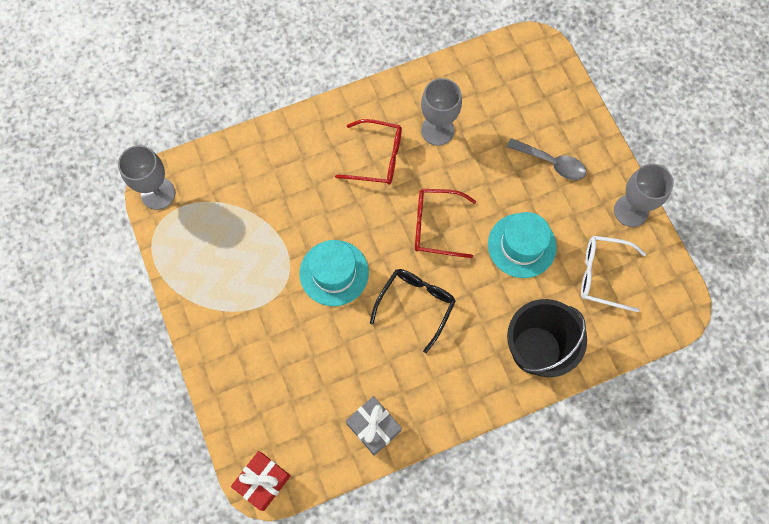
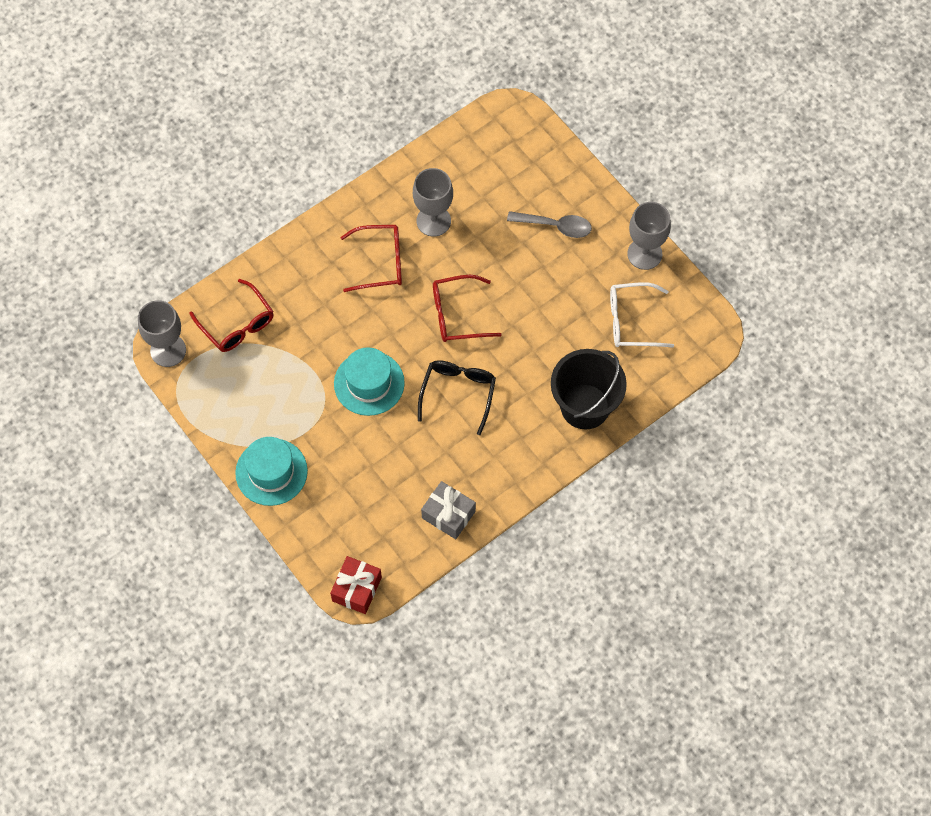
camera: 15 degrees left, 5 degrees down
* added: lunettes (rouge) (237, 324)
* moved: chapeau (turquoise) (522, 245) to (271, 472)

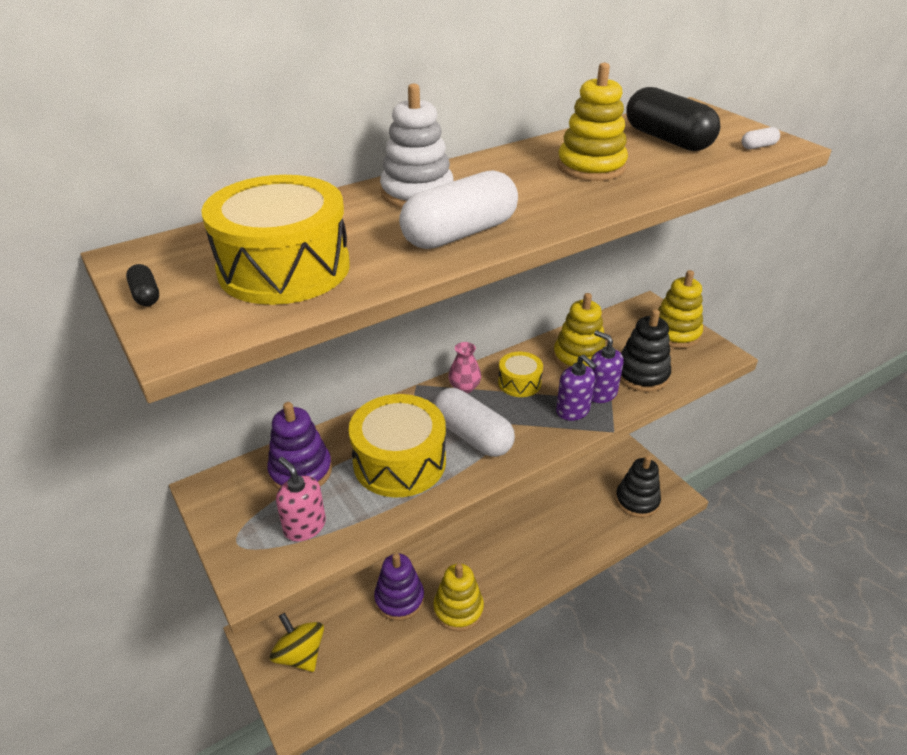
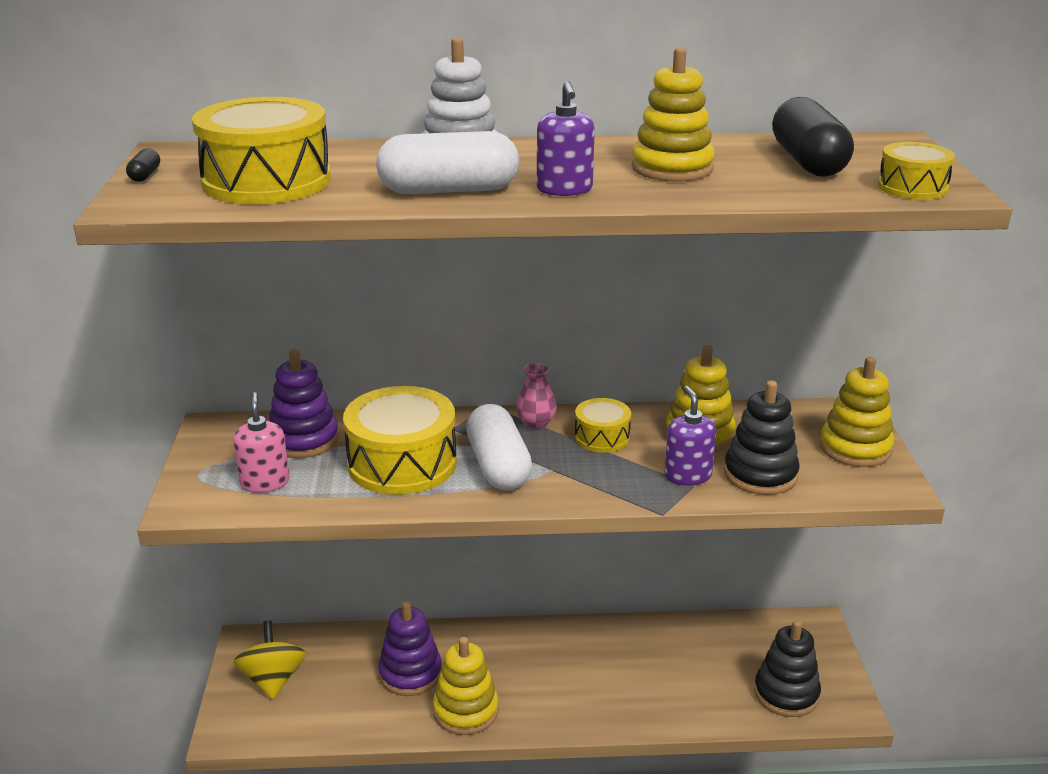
camera: 30 degrees right, 10 degrees down
* moved: distributeur de savon (violet) (573, 410) to (564, 189)
* replaced: gélule (blanc) (758, 146) to tambour (jaune) (912, 187)

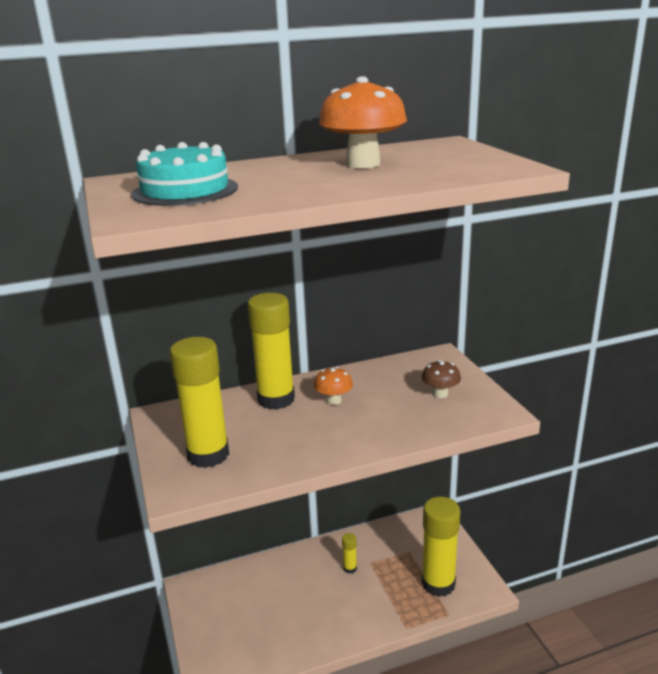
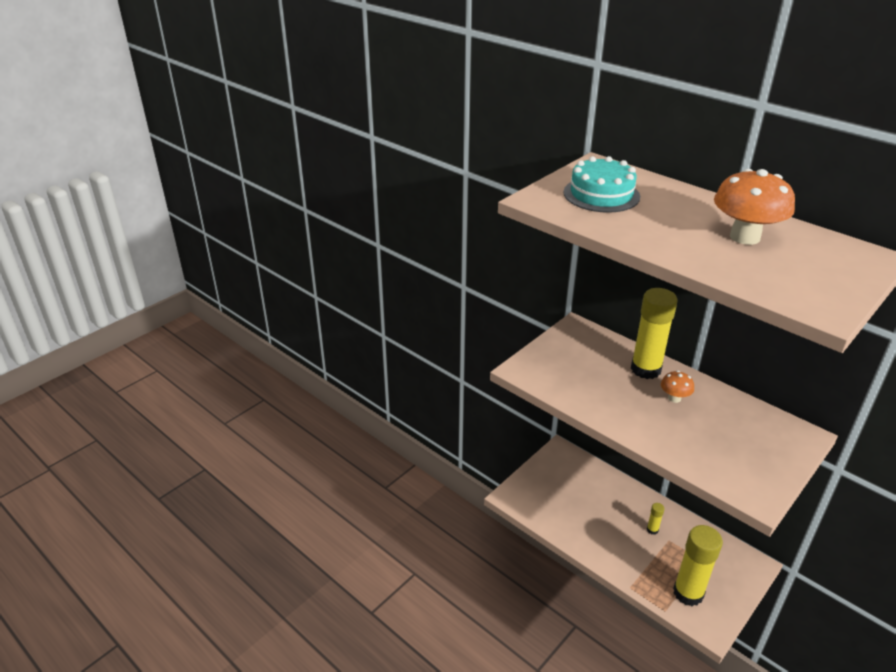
camera: 60 degrees right, 10 degrees up
* removed: bâton de colle (jaune) (208, 455)
* removed: champignon (marron) (440, 394)

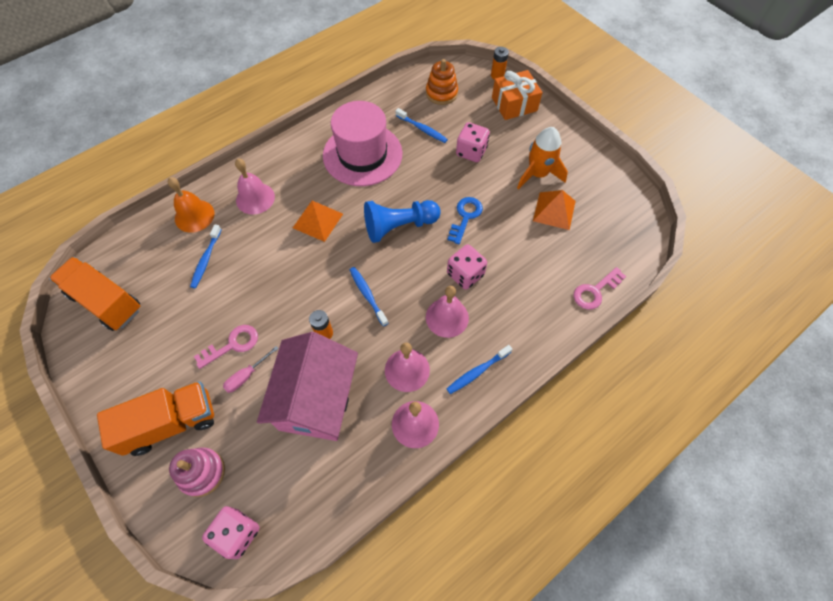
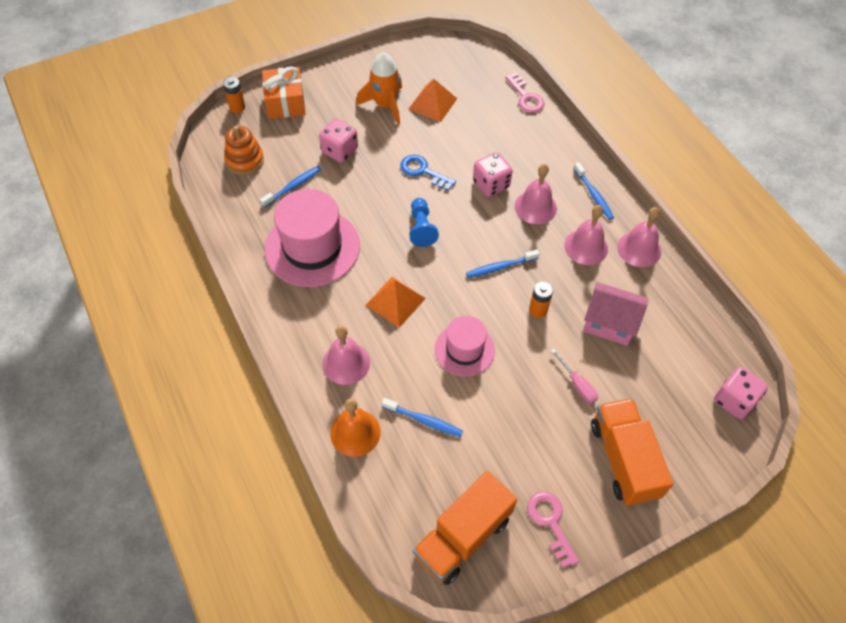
camera: 80 degrees left, 5 degrees down
* resized: pion (bleu) (399, 226) = (421, 228) x0.65
* added: chapeau (rose) (464, 349)
* moved: clé (rose) (232, 345) to (550, 522)
* resized: maison (rose) (317, 400) = (609, 323) x0.63
* removed: jouet à empiler (rose) (202, 472)

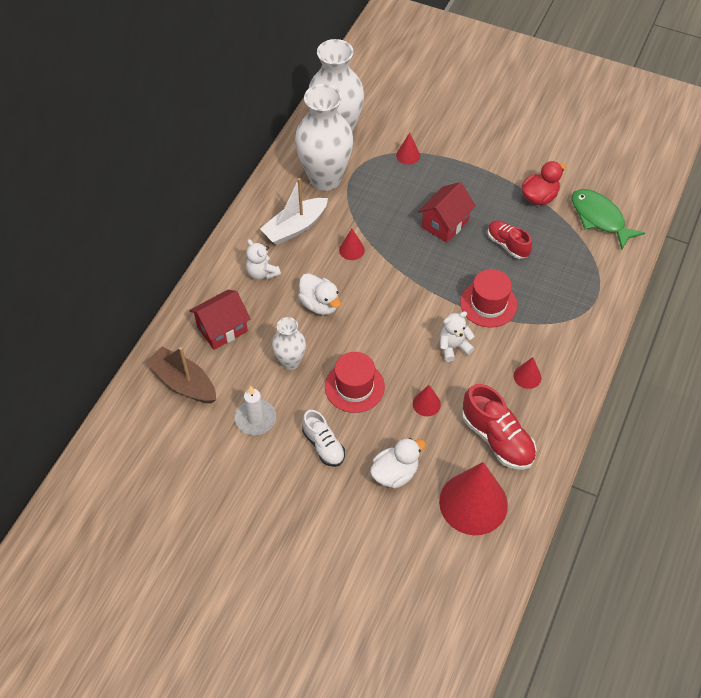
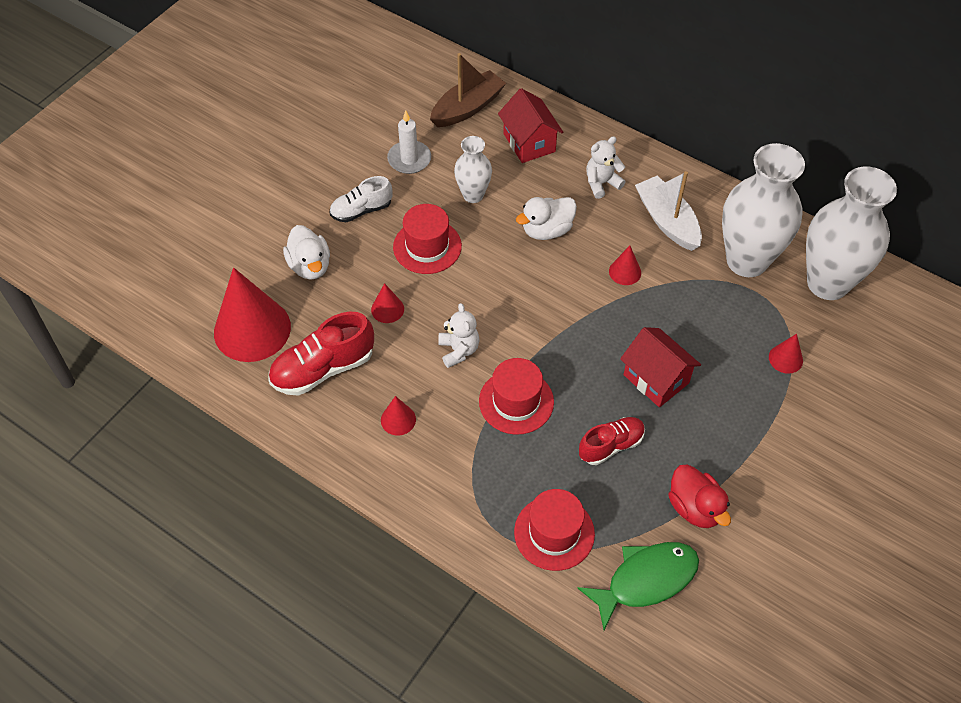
camera: 100 degrees right, 0 degrees up
* added: chapeau (rouge) (554, 533)

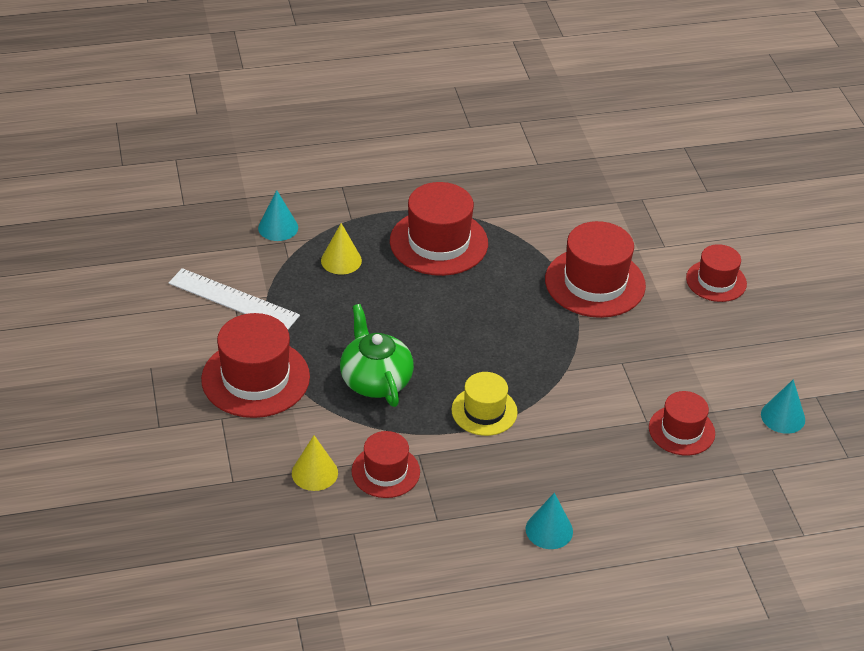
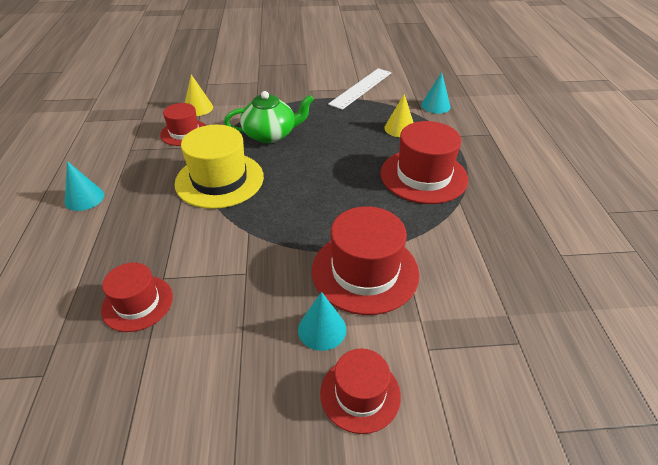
camera: 100 degrees right, 0 degrees up
* resized: chapeau (jaune) (484, 411) = (219, 180) x1.66
* moved: cône (turquoise) (783, 417) to (322, 329)
* removed: chapeau (rouge) (255, 378)

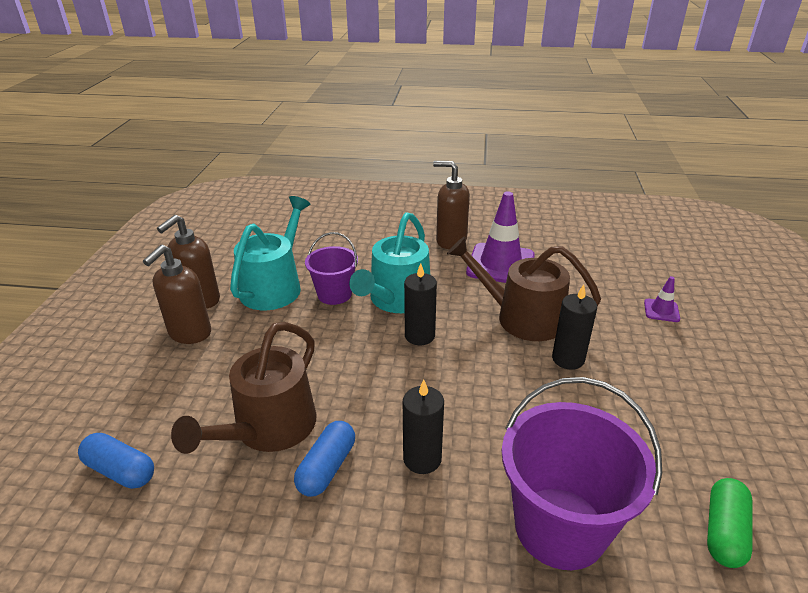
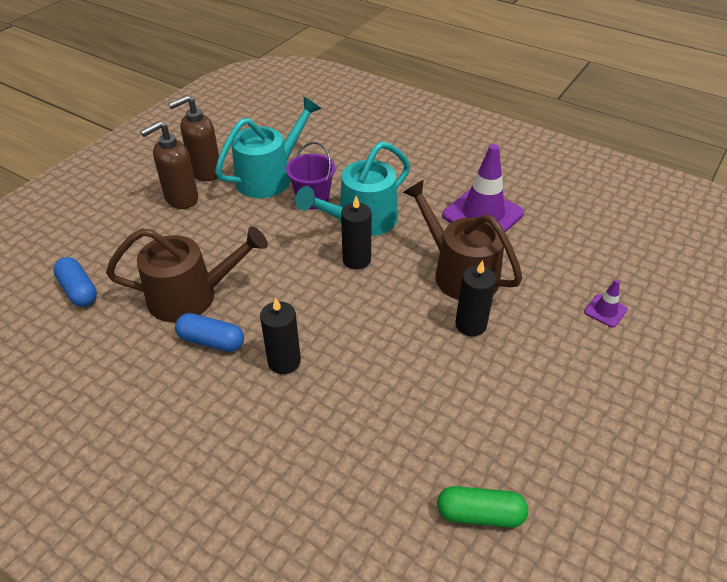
camera: 25 degrees right, 10 degrees up
* turned: arrosoir (marron) (269, 428) = (191, 296) 150 degrees counterclockwise
* turned: gélule (bleu) (327, 468) = (211, 341) 60 degrees clockwise
* turned: gélule (vert) (724, 531) = (480, 514) 45 degrees clockwise
* removed: distributeur de savon (marron) (450, 241)
* removed: seau (violet) (560, 527)

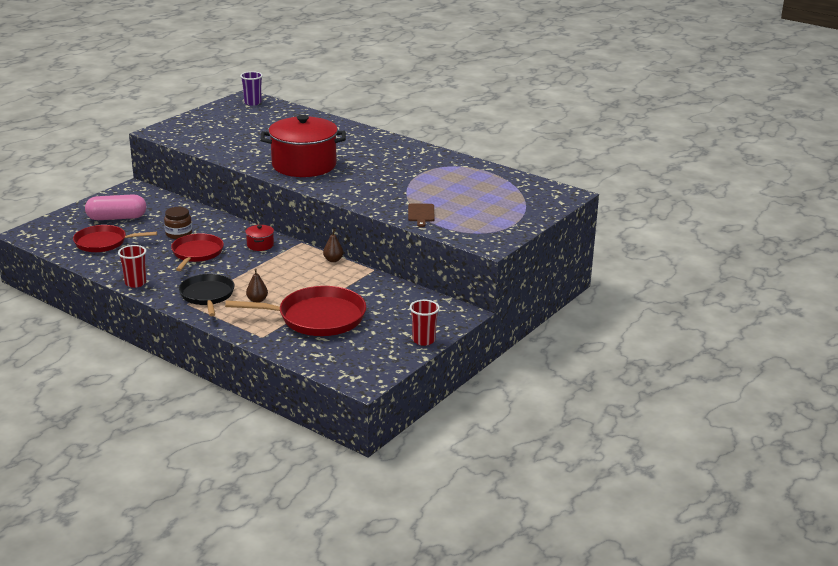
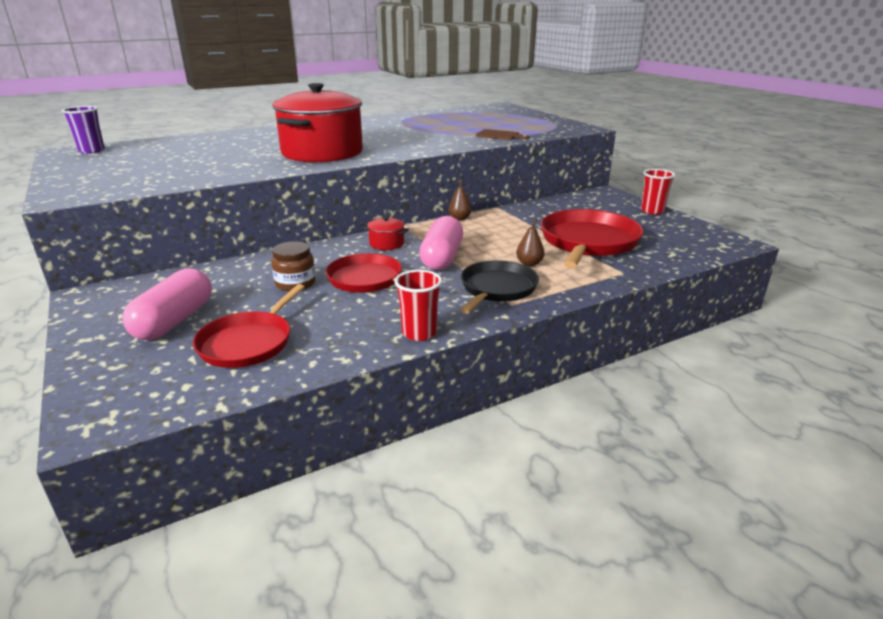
camera: 65 degrees left, 0 degrees up
* added: gélule (rose) (442, 258)
* turned: poêle (noir) (207, 295) = (497, 289) 105 degrees clockwise

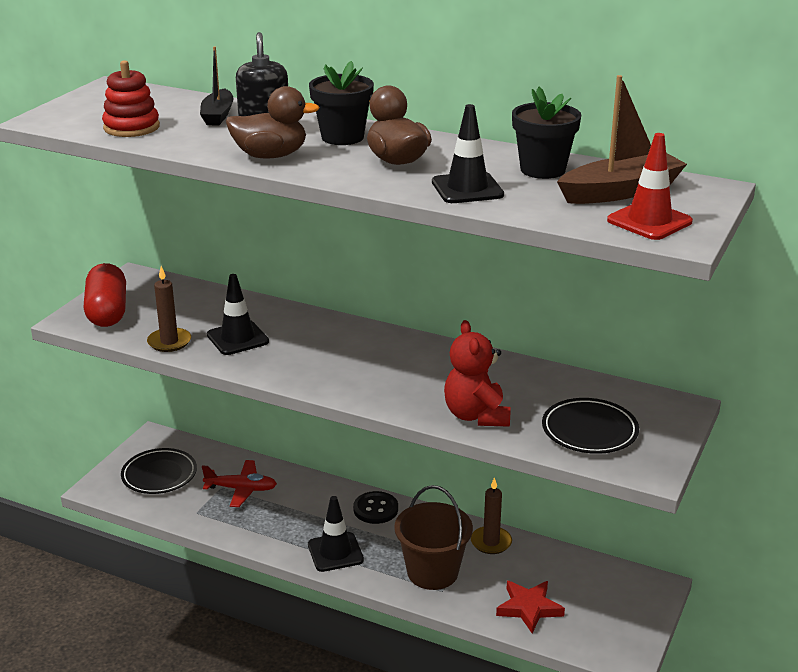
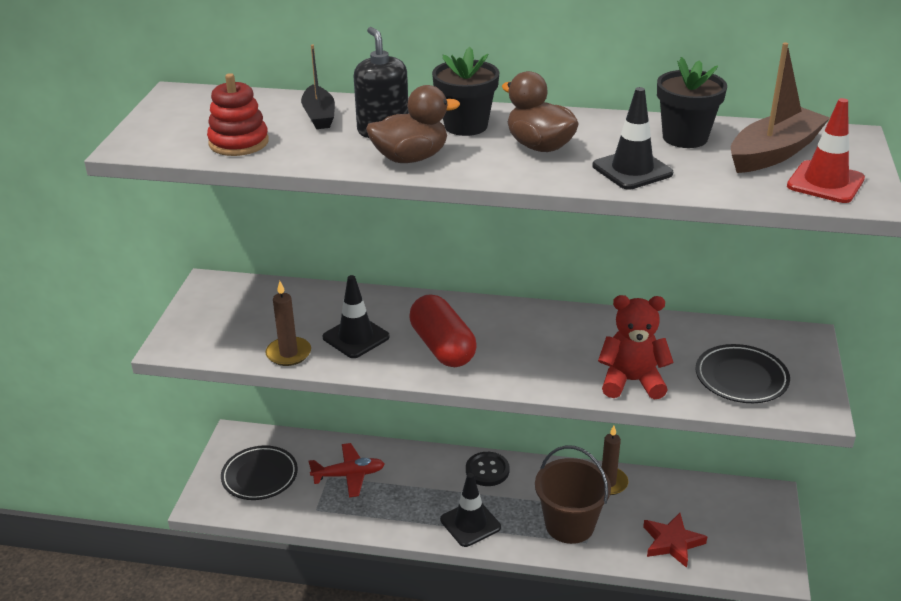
camera: 15 degrees left, 5 degrees up
* moved: gélule (rouge) (107, 312) to (442, 347)
* turned: ours en peluche (rouge) (476, 416) = (631, 381) 120 degrees clockwise

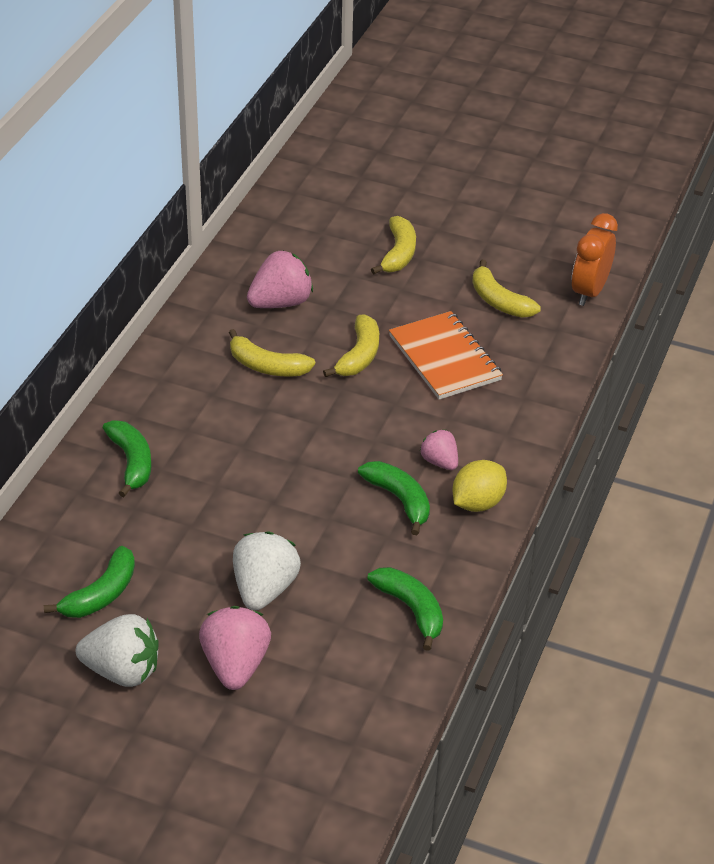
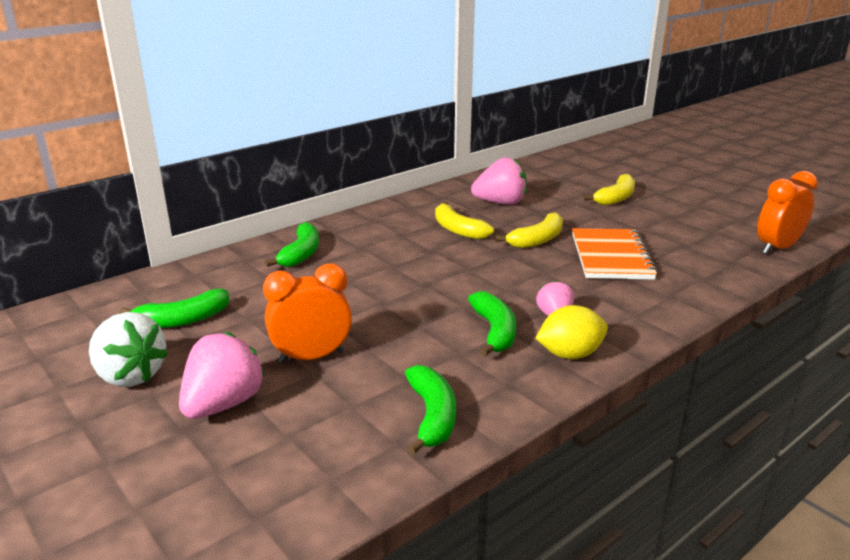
camera: 30 degrees right, 15 degrees down
* replaced: fraise (blanc) (264, 589) to réveil (orange) (311, 357)
* removed: banane (jaune) (499, 301)

